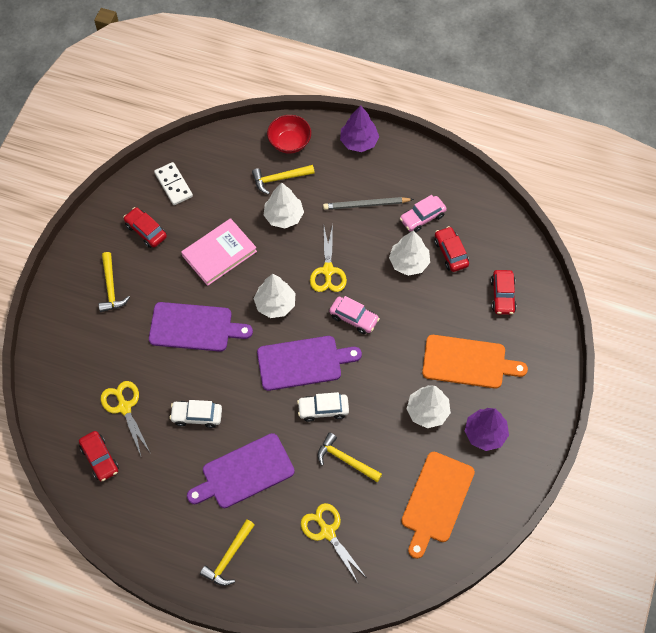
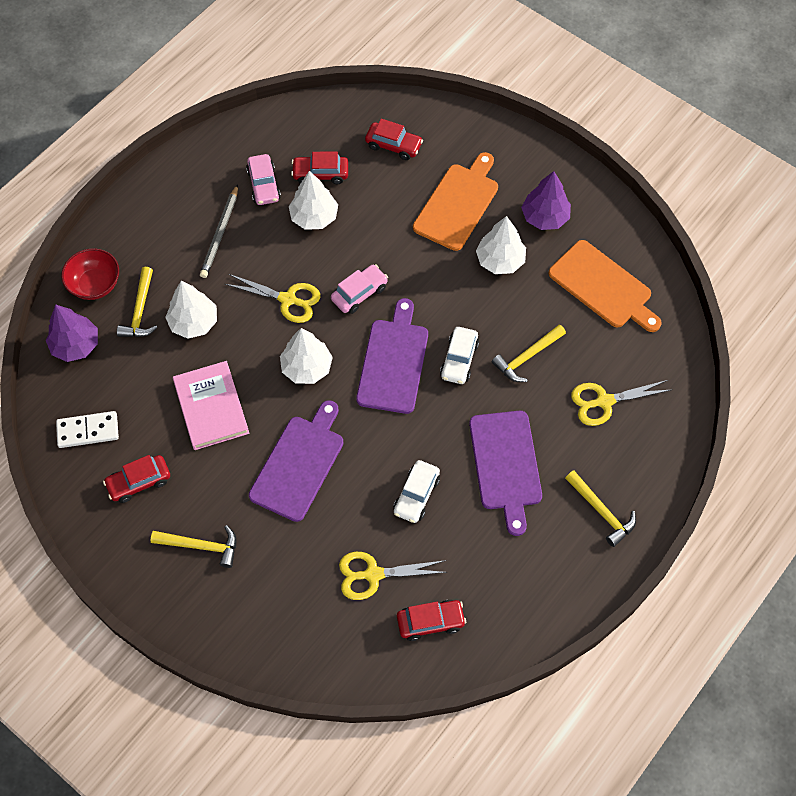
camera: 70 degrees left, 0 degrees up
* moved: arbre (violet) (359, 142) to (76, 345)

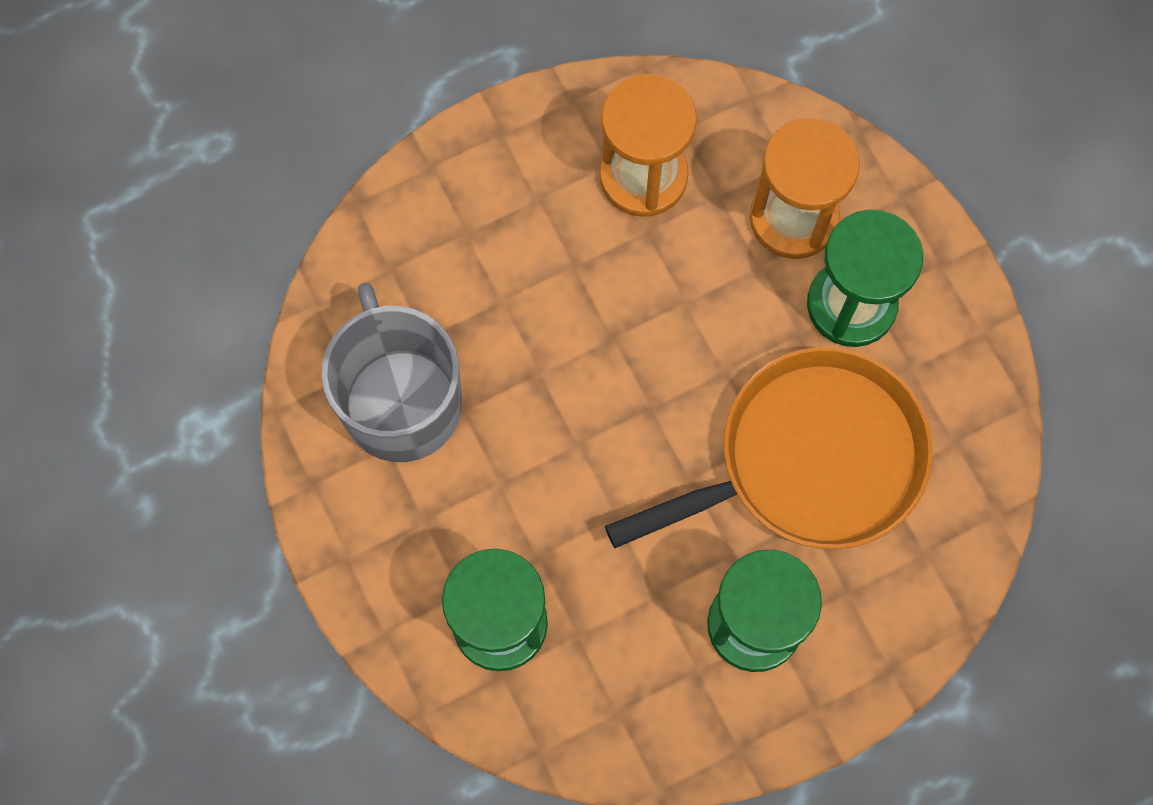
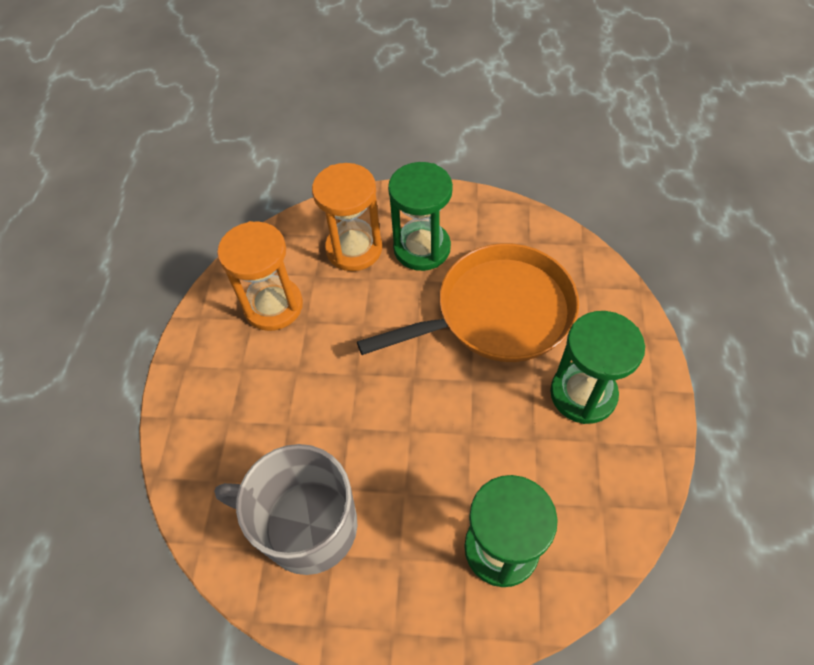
camera: 55 degrees left, 15 degrees down
* turned: poêle (orange) (810, 459) = (498, 312) 60 degrees clockwise

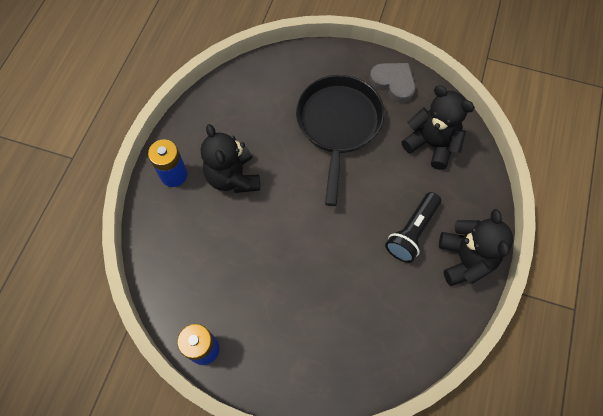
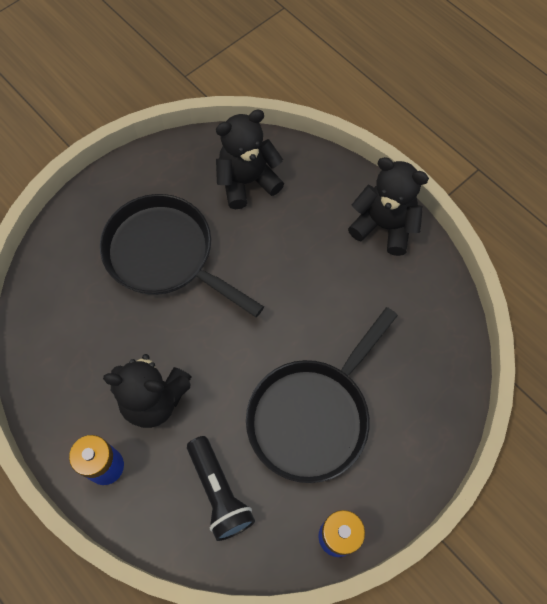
camera: 60 degrees left, 0 degrees up
* moved: lampe de poche (noir) (412, 232) to (219, 492)
* added: poêle (noir) (313, 415)
* removed: cœur (gris) (393, 83)

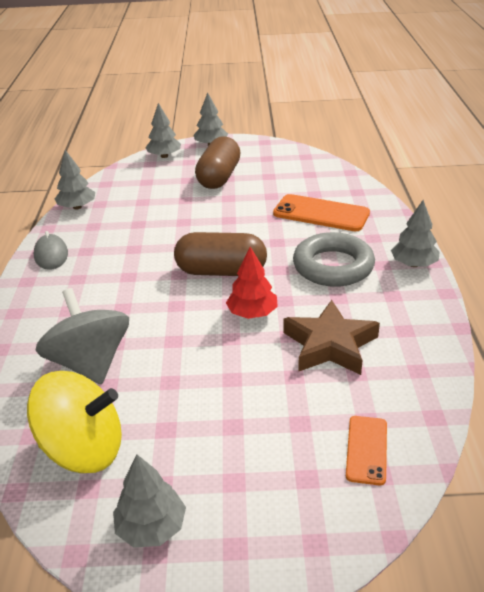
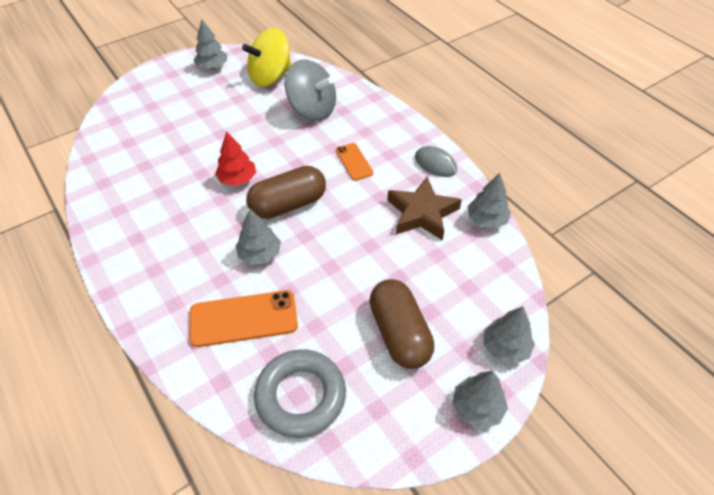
camera: 145 degrees right, 15 degrees up
* moved: arbre (gris) (413, 264) to (260, 254)
* moved: anneau (gris) (333, 266) to (300, 396)
* moved: téléphone (orange) (366, 449) to (354, 162)
* moved: étoile (marron) (330, 345) to (422, 213)

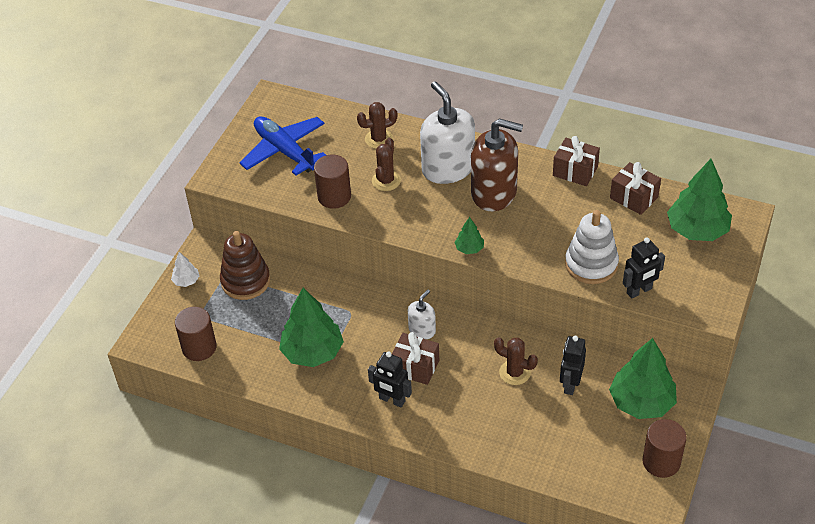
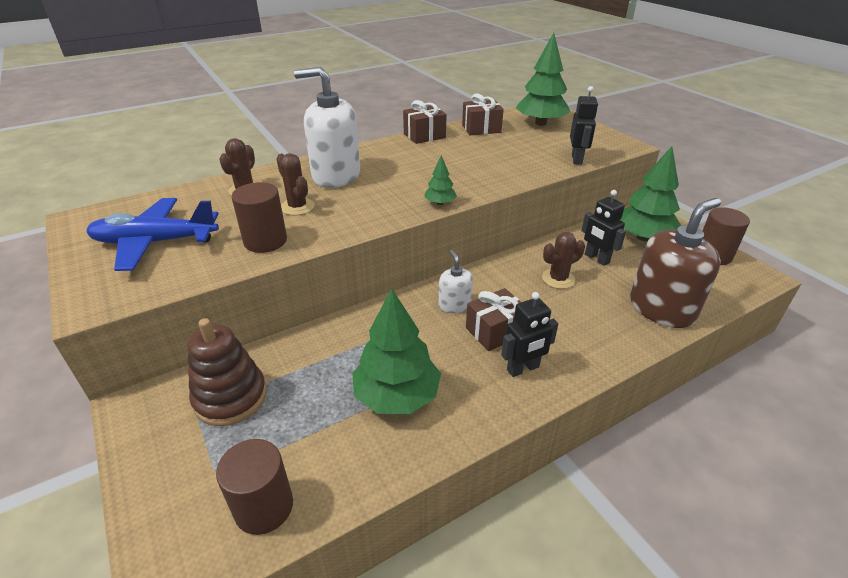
camera: 55 degrees left, 10 degrees down
* moved: distributeur de savon (marron) (494, 193) to (661, 309)
* removed: arbre (blanc) (186, 281)
* removed: jouet à empiler (blanc) (591, 264)

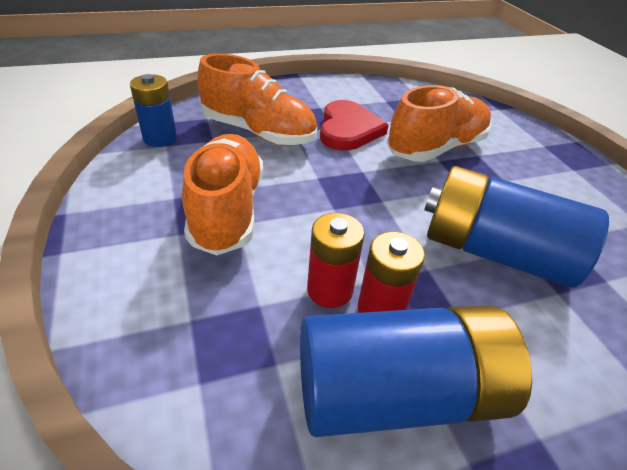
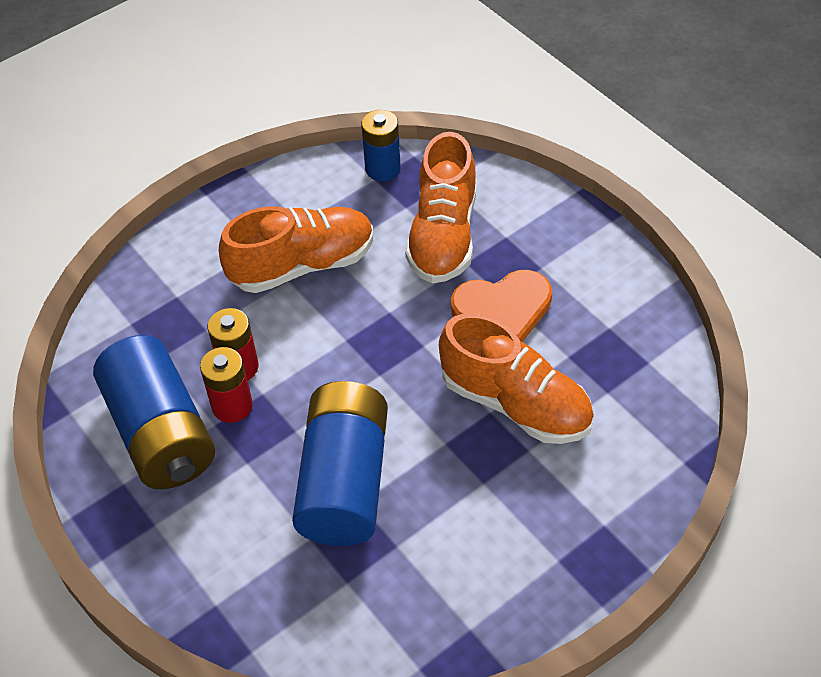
camera: 75 degrees right, 10 degrees up
* recoloured: cœur (rouge) (348, 129) to cœur (orange) (503, 309)

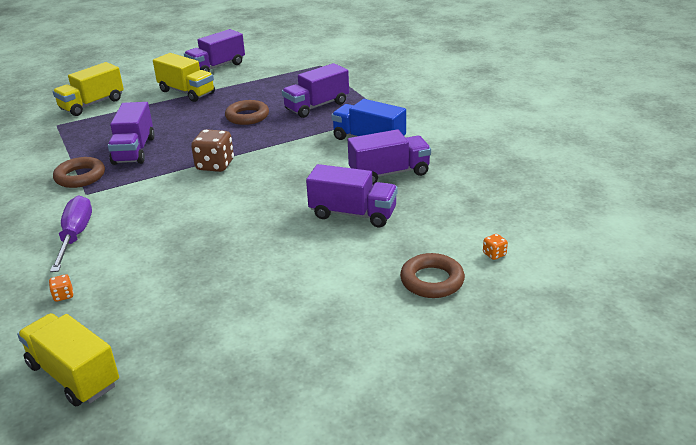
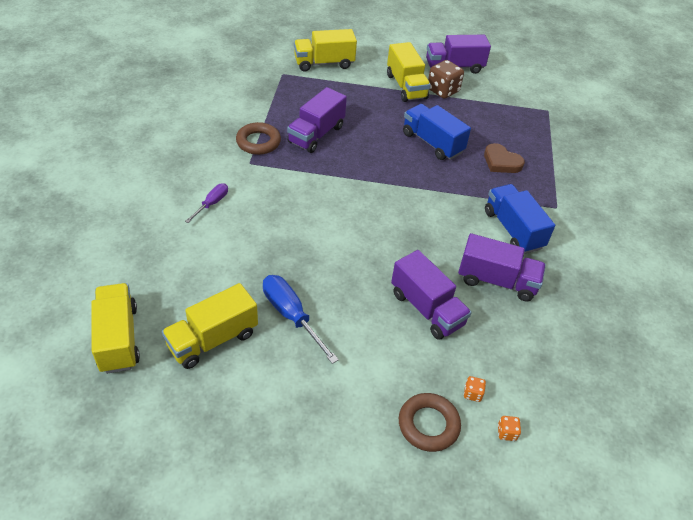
camera: 30 degrees right, 15 degrees up
* added: camion (jaune) (212, 339)
* resized: tournevis (violet) (75, 236) = (212, 203) x0.59
* added: tournevis (bleu) (291, 315)
* replaced: anneau (marron) (247, 116) to camion (bleu) (432, 143)
* moved: dé (marron) (215, 165) to (443, 91)
* moved: dé (orange) (63, 295) to (472, 394)
* replaced: camion (violet) (316, 106) to cœur (marron) (501, 162)

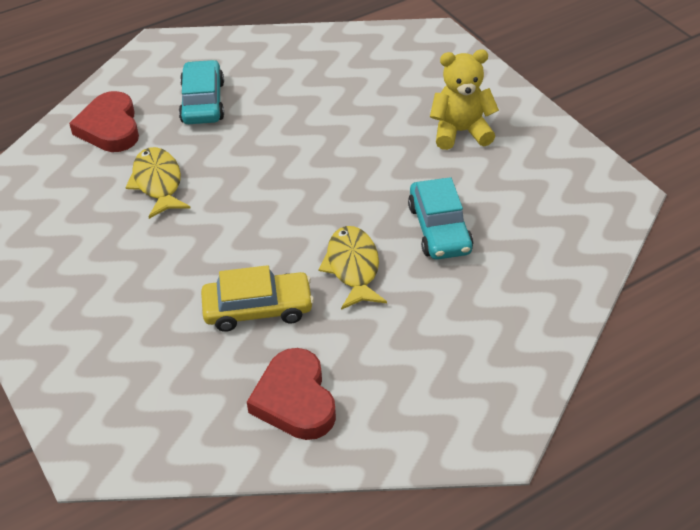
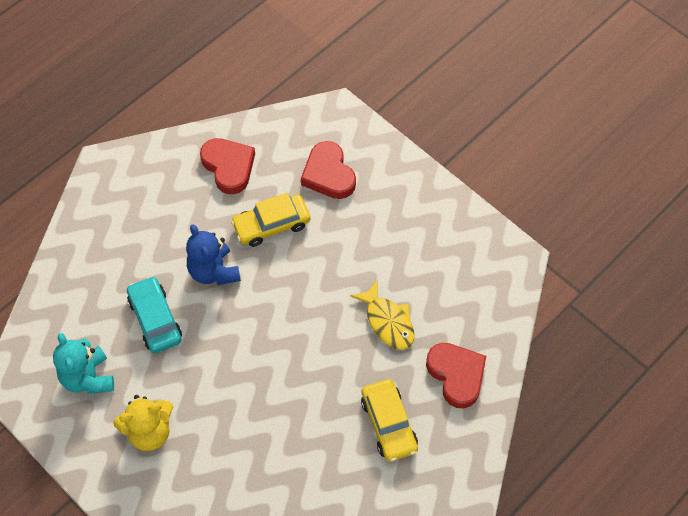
camera: 165 degrees right, 15 degrees up
* added: ours en peluche (turquoise) (88, 378)
* replaced: poisson (jaune) (353, 267) to ours en peluche (bleu) (213, 271)
* added: cœur (rouge) (328, 174)
* recoloured: voiture (turquoise) (203, 102) to voiture (jaune) (389, 424)

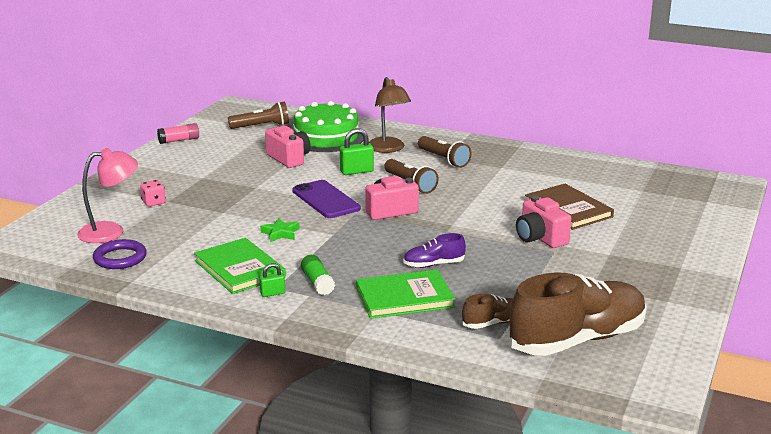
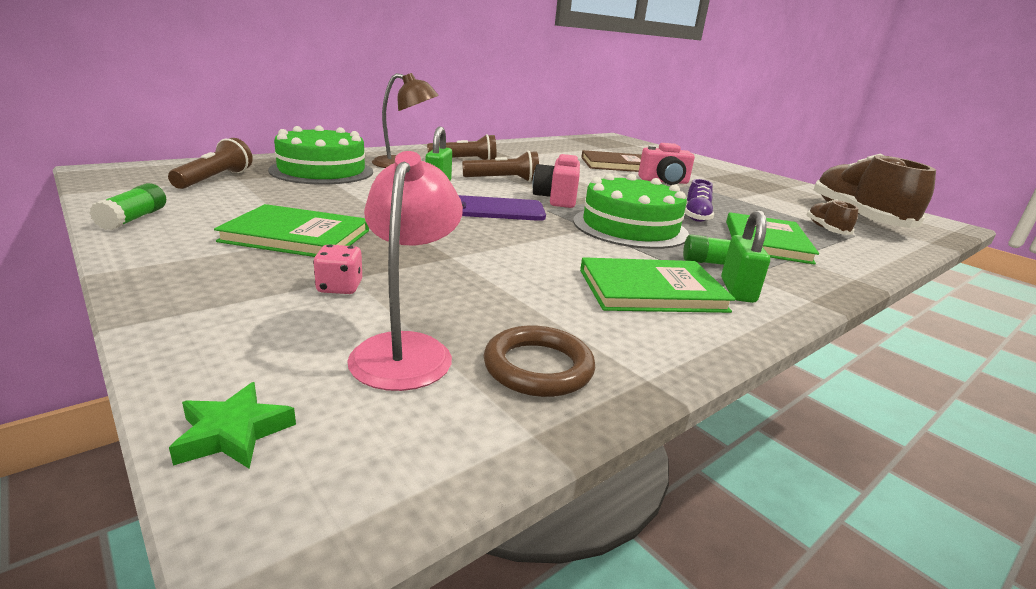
camera: 65 degrees left, 0 degrees up
* recoloured: bâton de colle (rose) (179, 140) to bâton de colle (vert) (133, 219)
* moved: étoile (vert) (280, 233) to (233, 433)
* added: livre (vert) (296, 236)
* recoloured: anneau (violet) (120, 258) to anneau (marron) (538, 367)
* added: gâteau (vert) (630, 227)
* resized: cadenas (vert) (272, 293) = (737, 290) x1.70
* removed: appareil photo (rose) (289, 159)

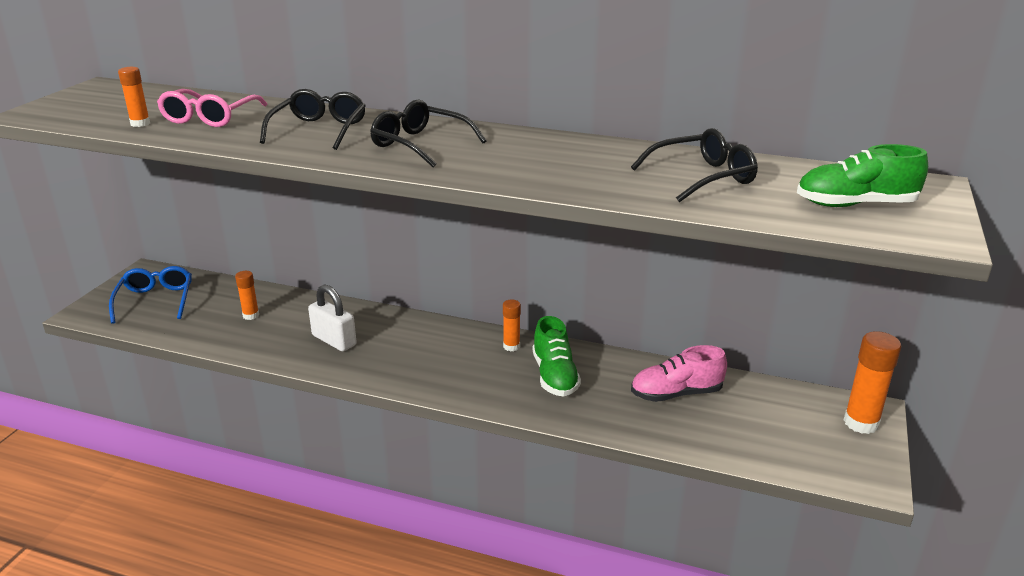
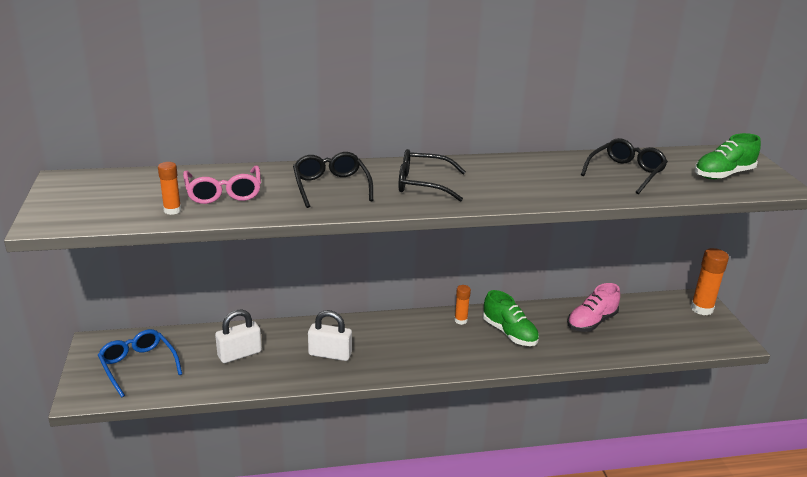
camera: 30 degrees left, 0 degrees up
* replaced: bâton de colle (orange) (251, 315) to cadenas (blanc) (239, 354)

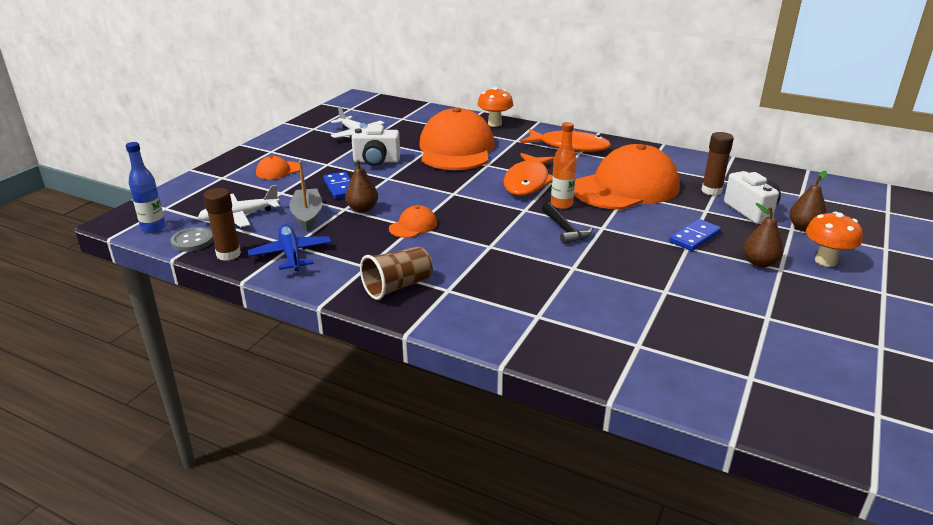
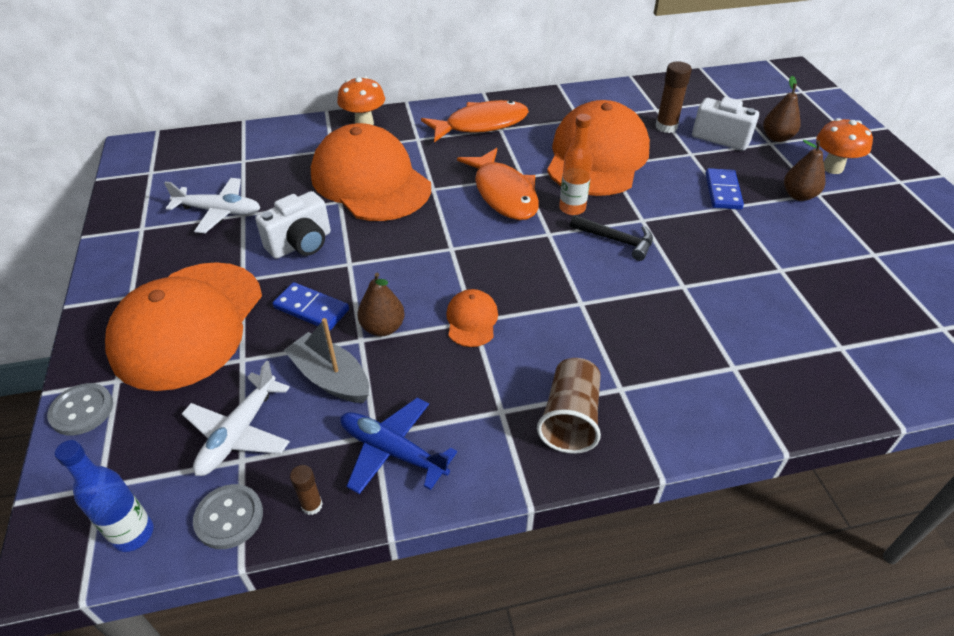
camera: 40 degrees left, 15 degrees up
* added: bouton (gris) (82, 410)
* resized: casquette (orange) (278, 170) = (188, 324) x2.40
* resized: bâton de colle (marron) (228, 254) = (312, 505) x0.56

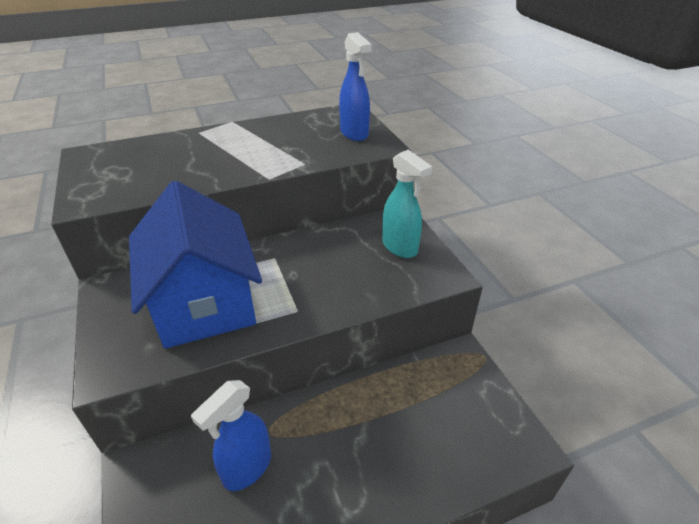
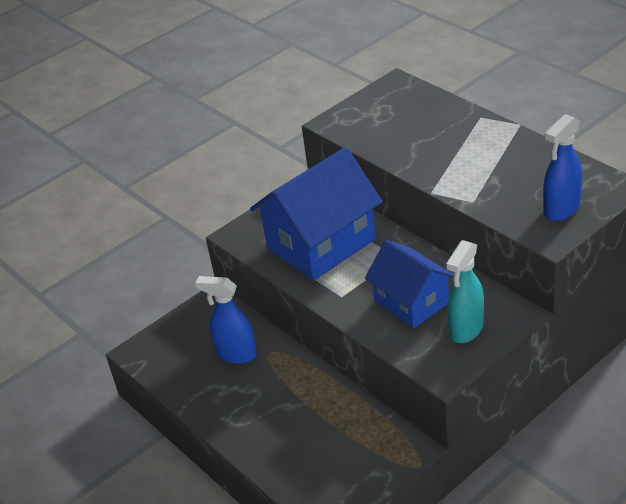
camera: 75 degrees right, 0 degrees up
* added: maison (bleu) (411, 302)

